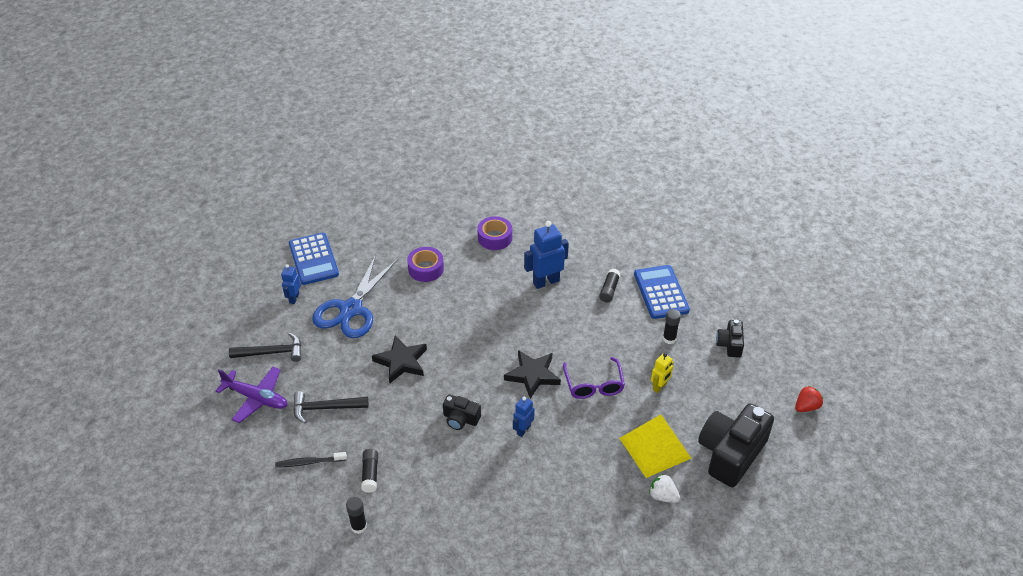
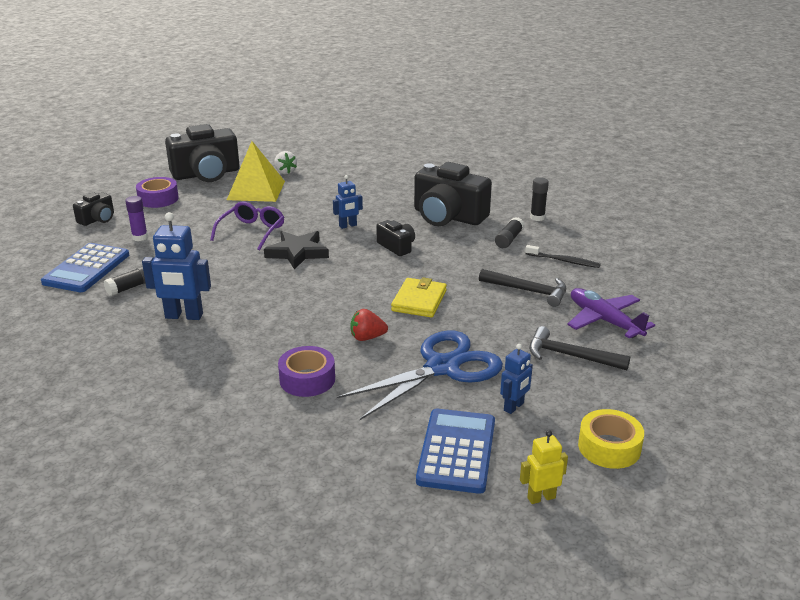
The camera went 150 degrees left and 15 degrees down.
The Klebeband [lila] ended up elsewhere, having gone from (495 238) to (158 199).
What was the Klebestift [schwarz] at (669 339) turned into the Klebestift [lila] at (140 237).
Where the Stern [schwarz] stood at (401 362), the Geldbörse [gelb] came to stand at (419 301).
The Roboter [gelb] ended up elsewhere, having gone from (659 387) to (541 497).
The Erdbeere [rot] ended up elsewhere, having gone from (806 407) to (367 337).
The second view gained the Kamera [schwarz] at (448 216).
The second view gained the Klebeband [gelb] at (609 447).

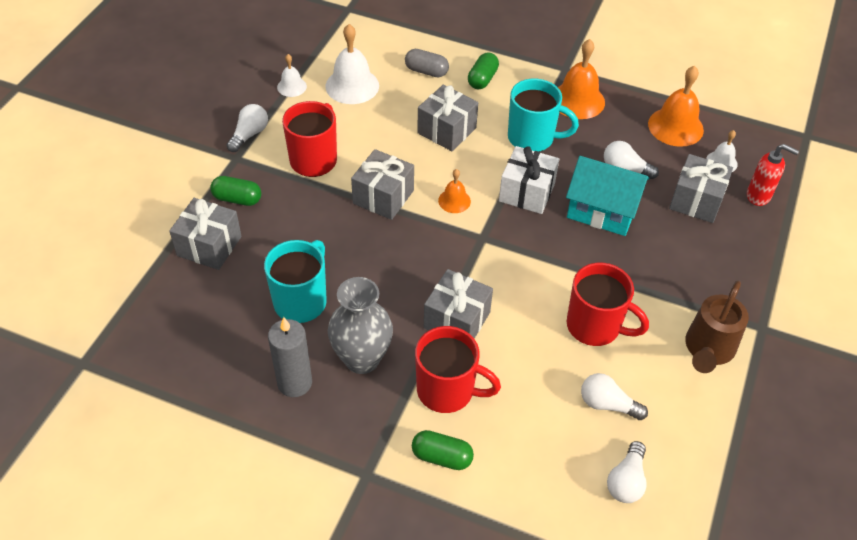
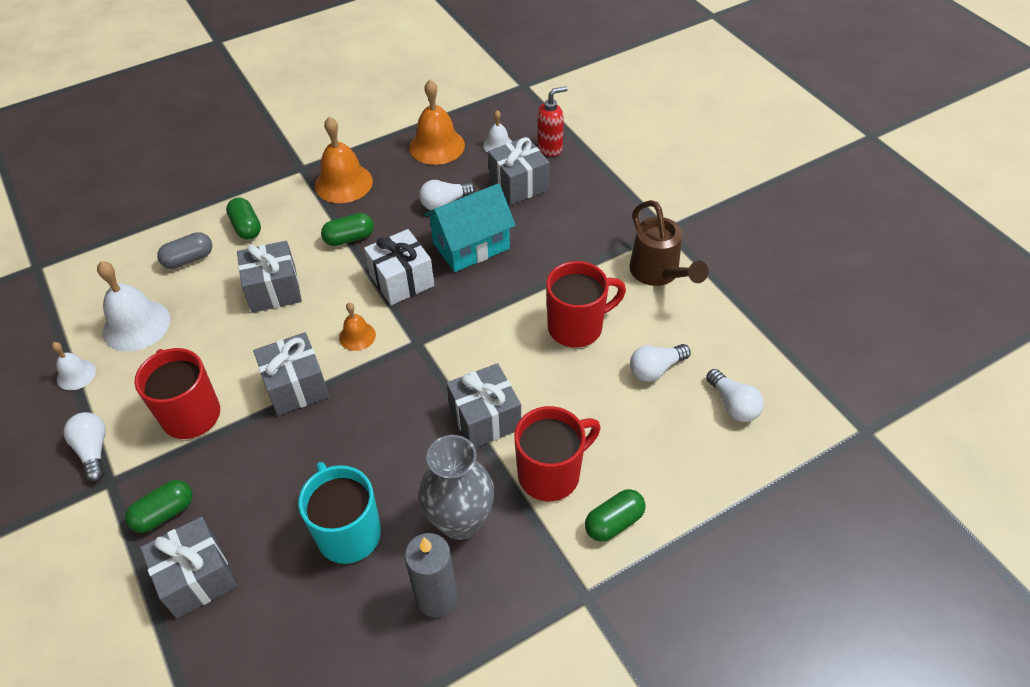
The camera went 50 degrees left and 0 degrees up.
Where the Tasse [türkis] stood at (532 138), the Kapsel [grün] came to stand at (349 238).

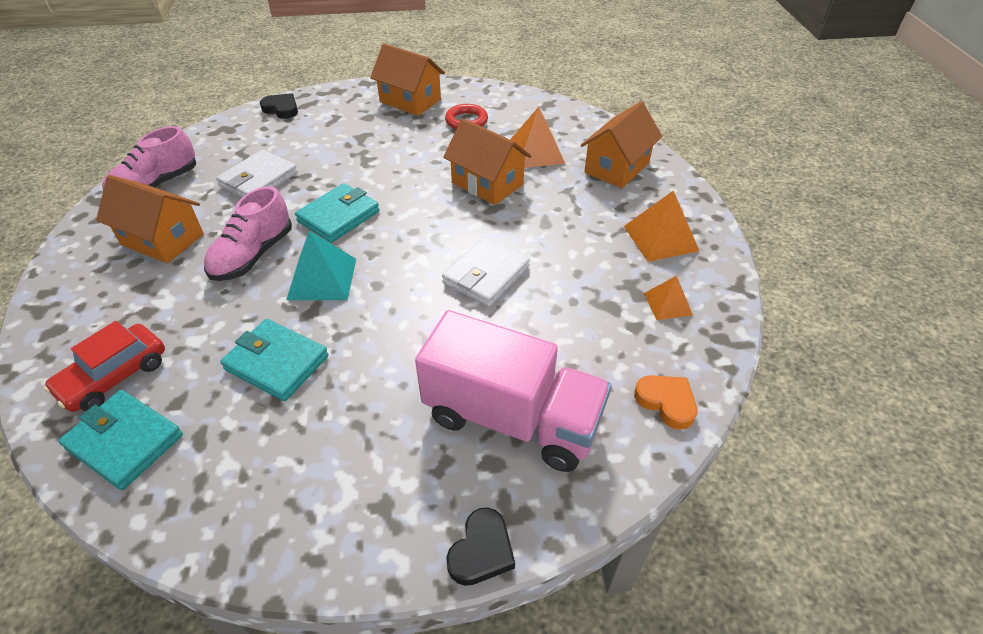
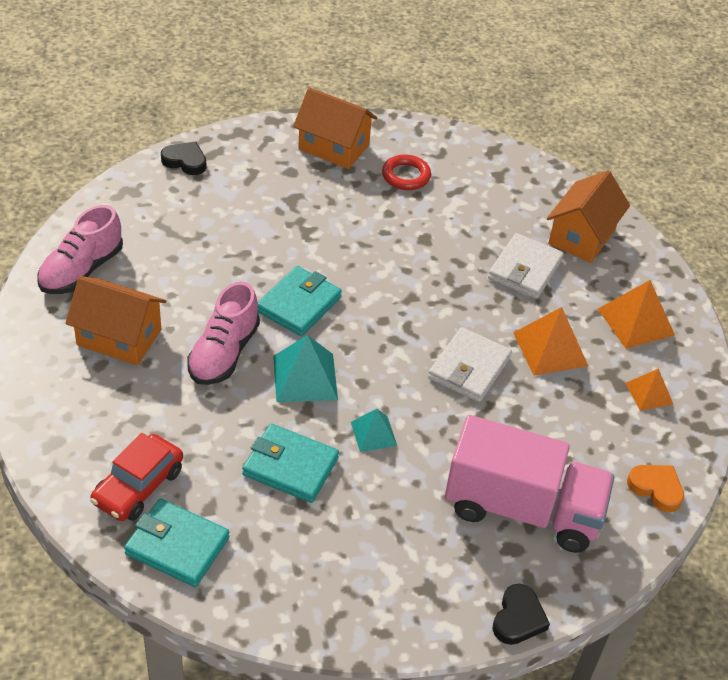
The camera went 10 degrees left and 0 degrees up.
The Pyramide [orange] ended up elsewhere, having gone from (536 152) to (550 349).
The second view lost the Haus [orange] at (487 183).
The Geldbörse [weiß] ended up elsewhere, having gone from (259 180) to (525 270).
The second view gained the Pyramide [türkis] at (373 433).

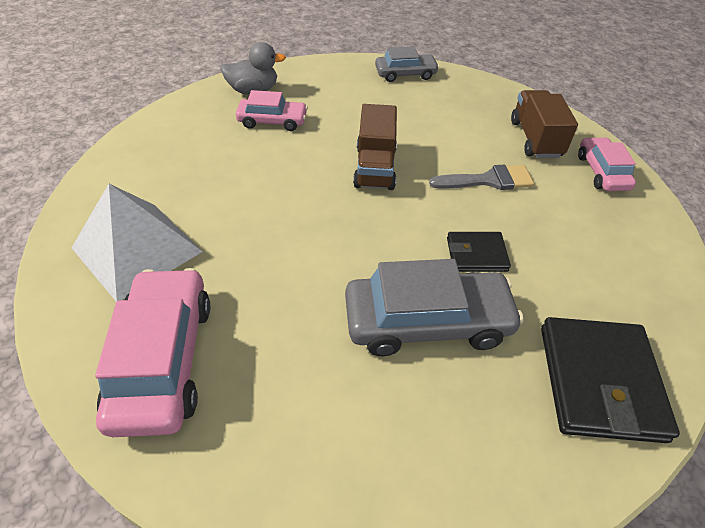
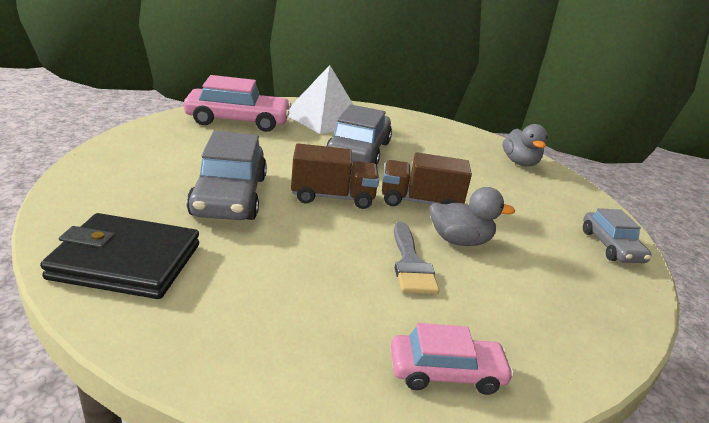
The camera went 90 degrees right and 20 degrees down.
The second view lost the Auto [rosa] at (272 121).
The Lastwagen [braun] ended up elsewhere, having gone from (535 139) to (332 197).
The second view lost the Geldbörse [schwarz] at (476 254).
The second view gained the Auto [grau] at (359 151).
The second view gained the Ente [grau] at (459 241).

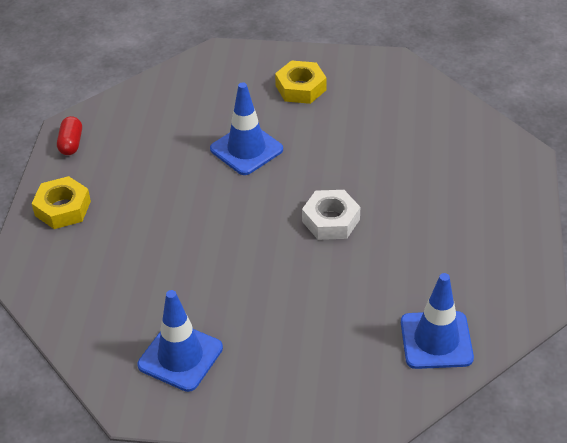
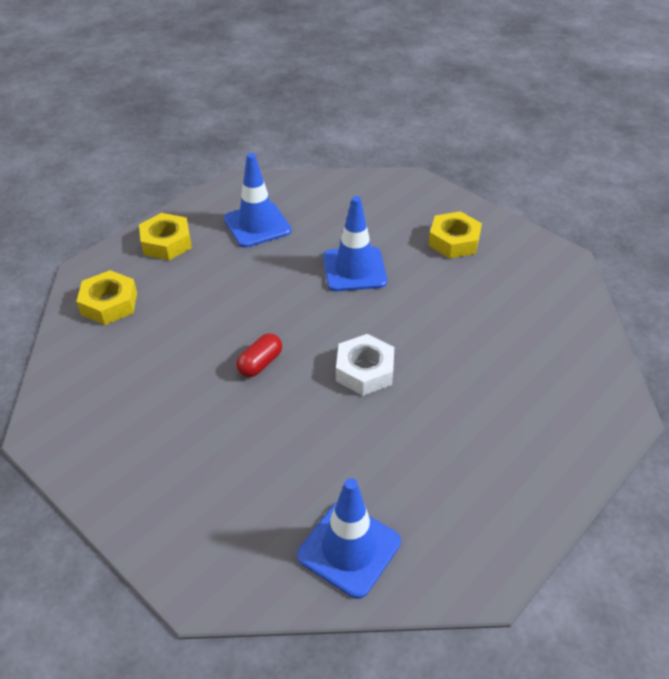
The camera went 35 degrees right and 0 degrees up.
The Kapsel [rot] ended up elsewhere, having gone from (71 143) to (260 363).
The Leitkegel [blau] ended up elsewhere, having gone from (180 356) to (257 225).
The second view gained the Sechskantmutter [gelb] at (109 303).

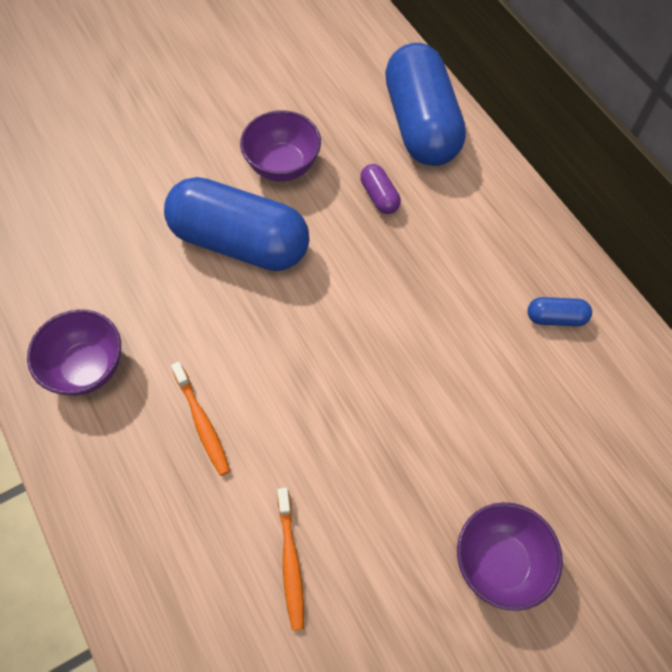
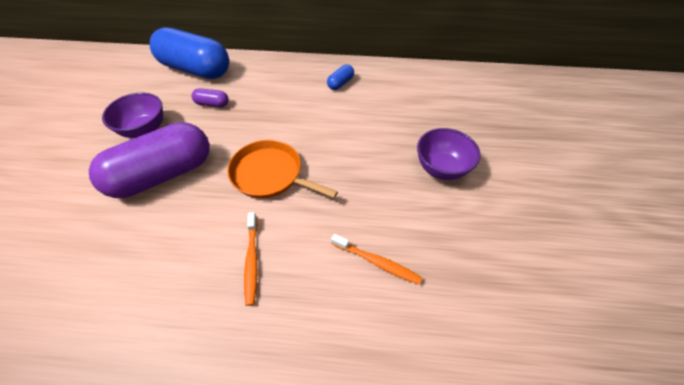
The camera went 55 degrees left and 10 degrees down.
What was the Kapsel [blau] at (240 242) turned into the Kapsel [lila] at (163 174).
The second view lost the Schüssel [lila] at (87 367).
The Zahnbürste [orange] at (202 423) ended up facing another way, 75 degrees clockwise from before.
The second view gained the Pfanne [orange] at (270 174).

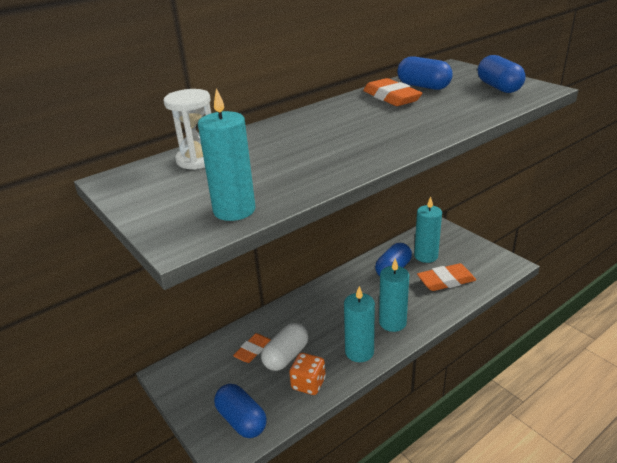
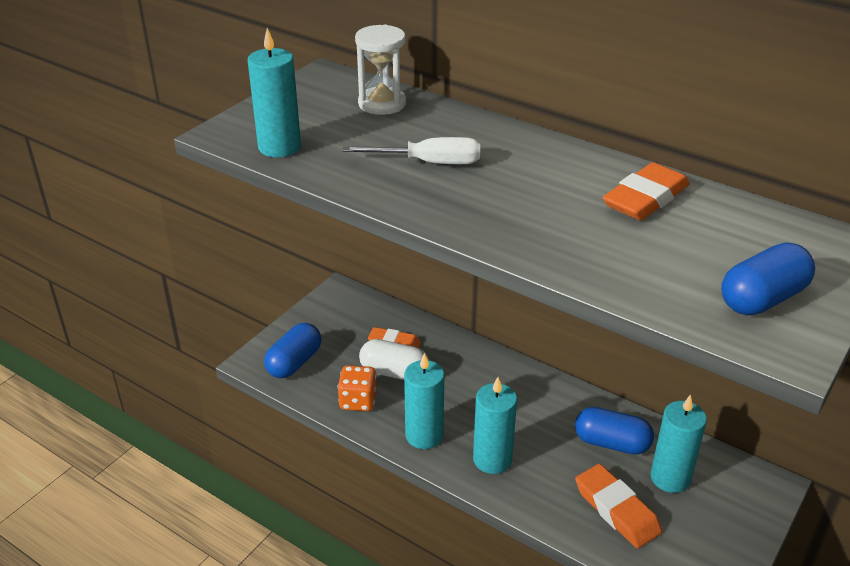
The camera went 70 degrees right and 5 degrees up.
The second view lost the Kapsel [blau] at (423 86).
The second view gained the Schraubenzieher [weiß] at (429 163).

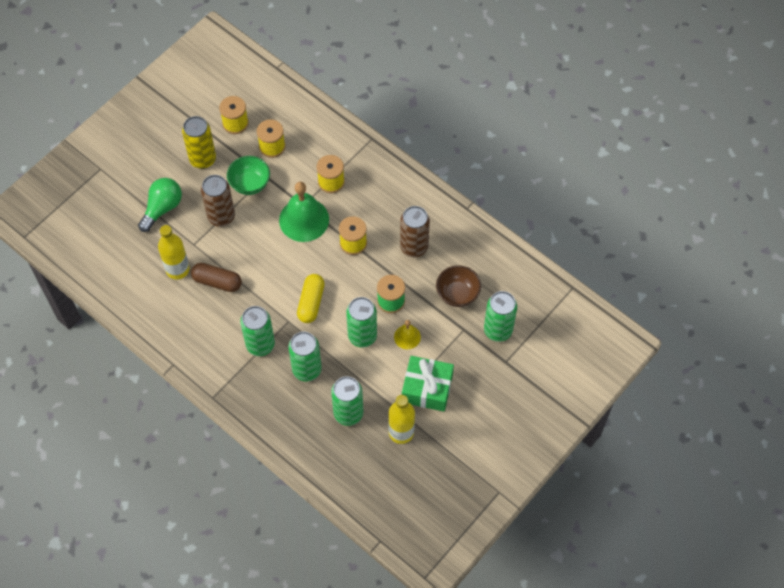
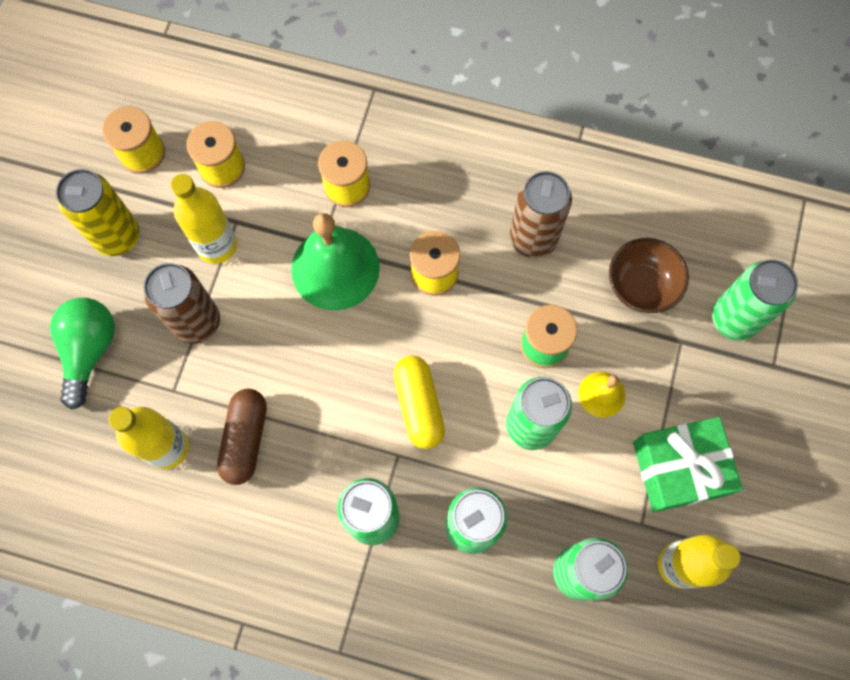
The camera went 25 degrees left and 10 degrees up.
Where the Schüssel [grün] stood at (250 184), the Flasche [gelb] came to stand at (217 245).
The Kapsel [braun] at (217 282) ended up facing another way, 75 degrees counterclockwise from before.

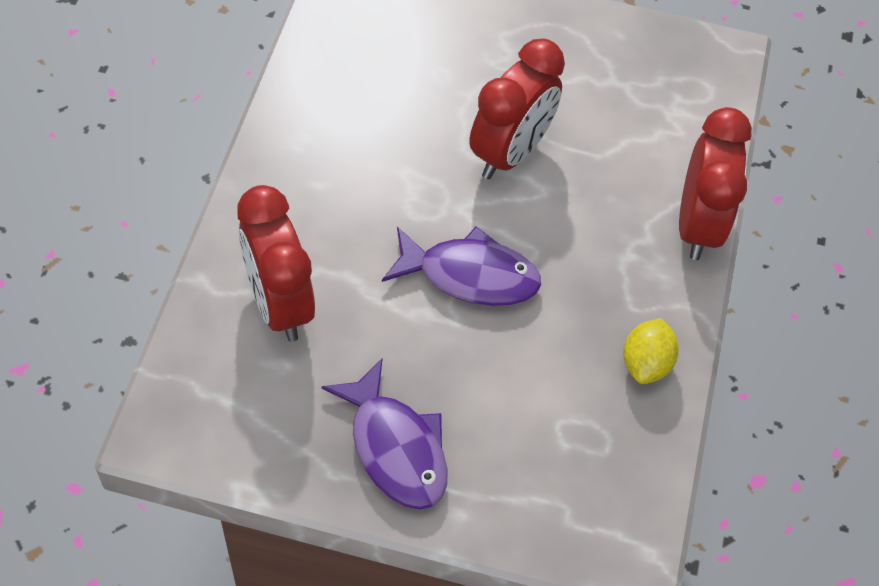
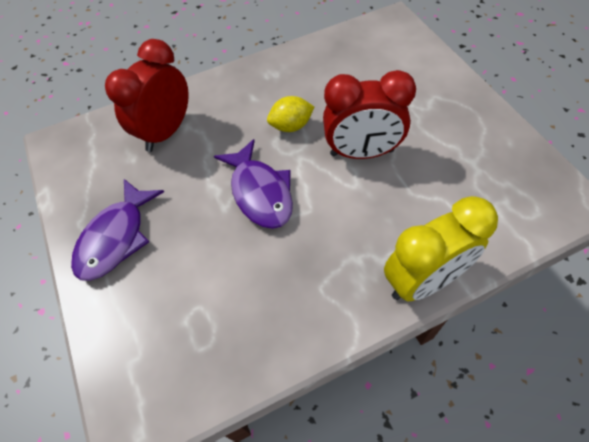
The camera went 60 degrees right and 0 degrees up.
What was the Wecker [rot] at (697 225) turned into the Wecker [gelb] at (423 280).
The Zitrone [gelb] ended up elsewhere, having gone from (645 363) to (291 126).

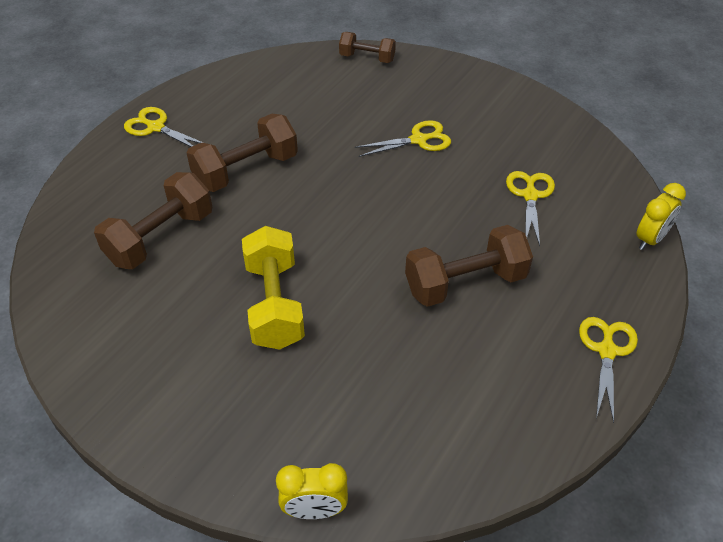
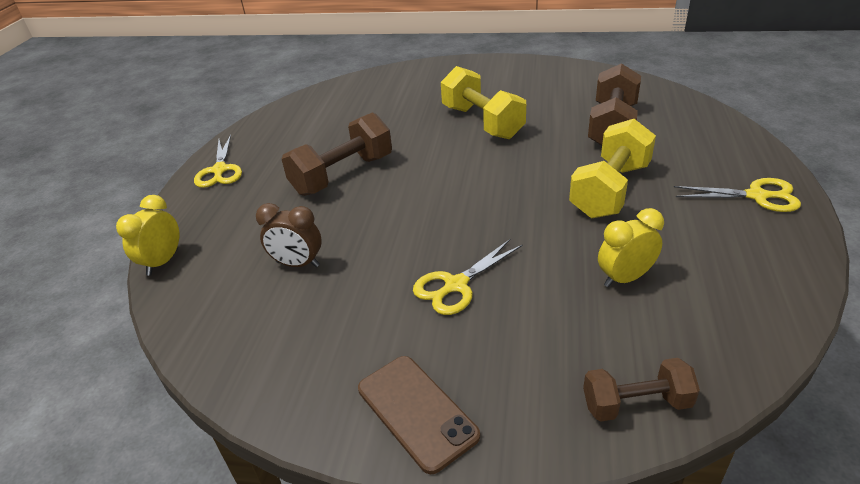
The camera went 160 degrees right and 10 degrees down.
What was the Hantel [braun] at (246 170) turned into the Hantel [gelb] at (610 190).
Where the Schere [gelb] stood at (530 195), the Wecker [braun] came to stand at (297 264).
The Wecker [gelb] ended up elsewhere, having gone from (314 510) to (625 278).
The second view gained the Handy [braun] at (417 411).

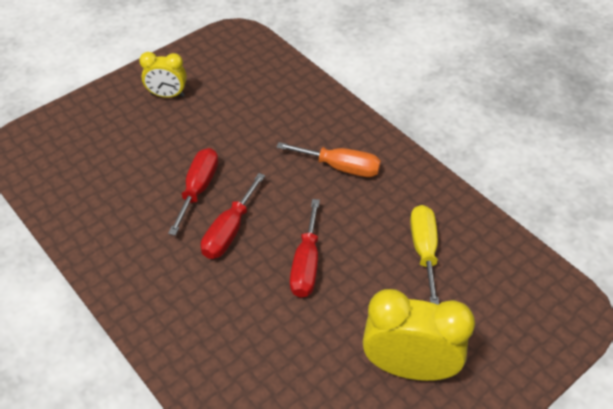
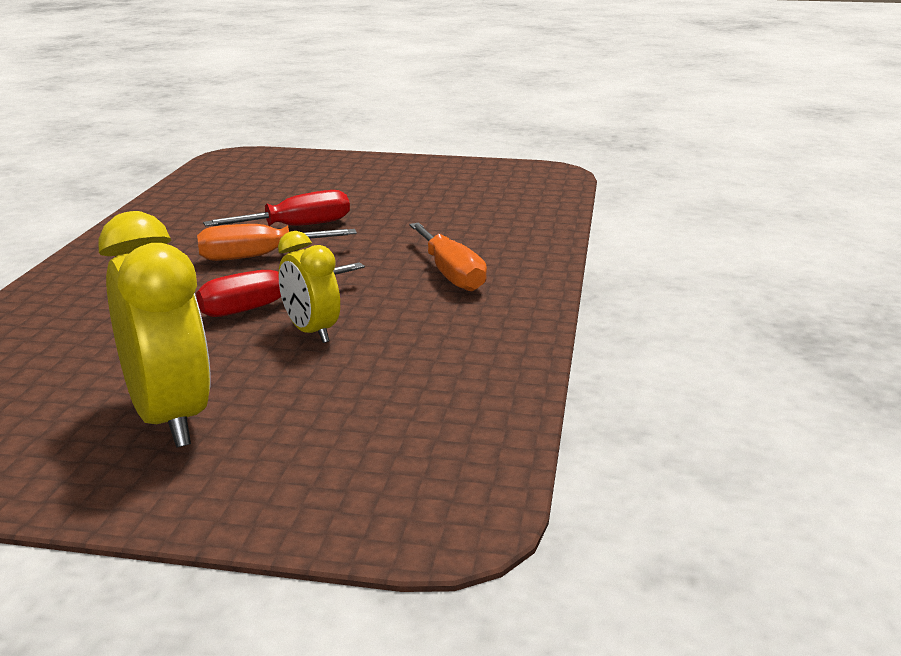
The camera went 50 degrees right and 25 degrees down.
The Wecker [gelb] ended up elsewhere, having gone from (167 95) to (311 332).
What was the Schraubenzieher [rot] at (229 231) turned into the Schraubenzieher [orange] at (258 257).
The second view lost the Schraubenzieher [gelb] at (424 250).

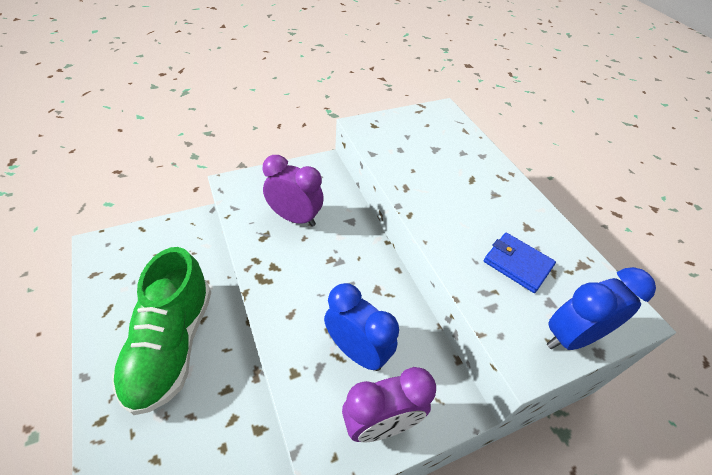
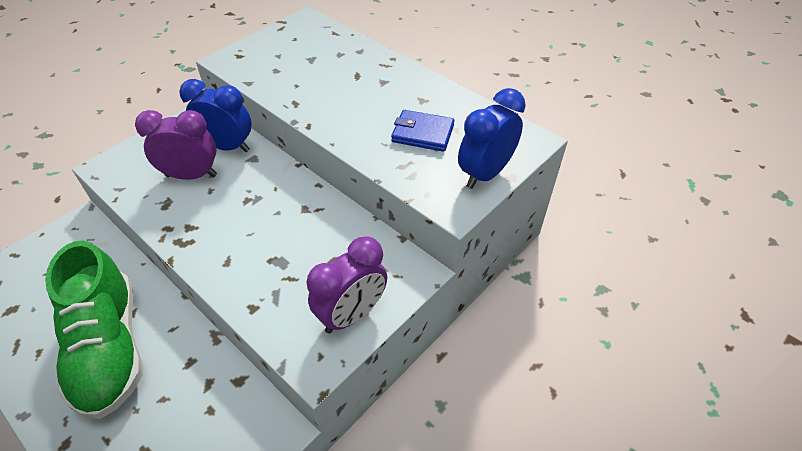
The camera went 20 degrees left and 0 degrees up.
The Wecker [blau] ended up elsewhere, having gone from (357 351) to (227 147).

